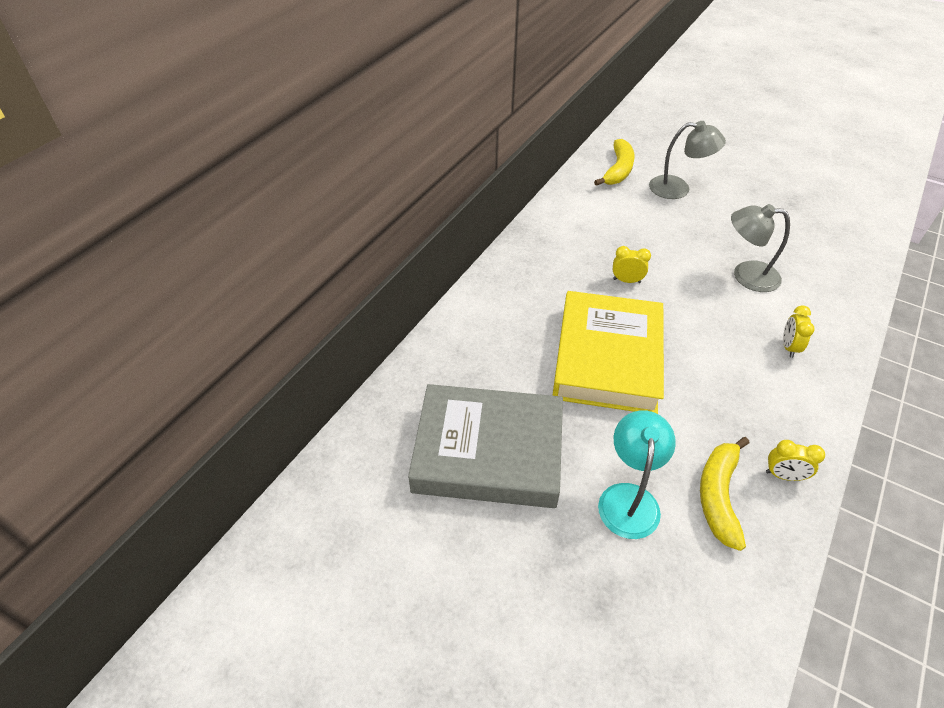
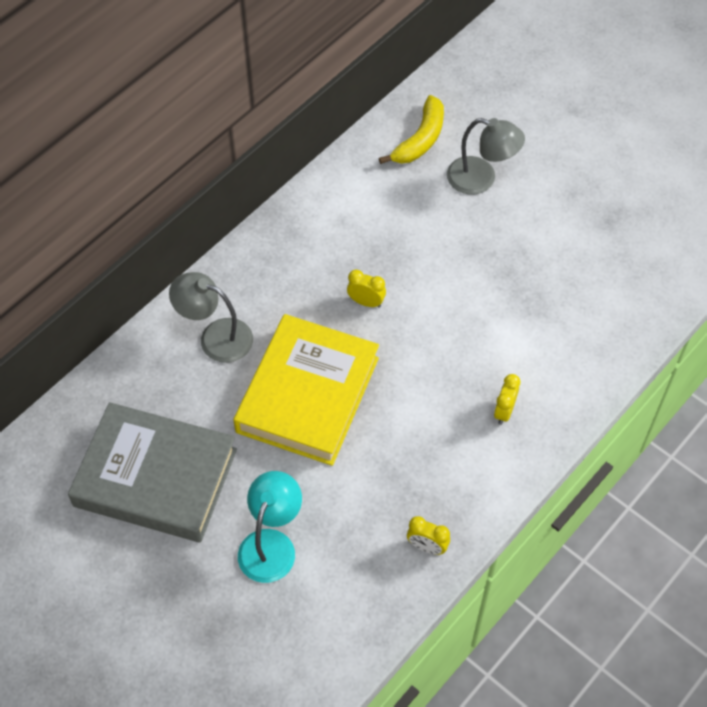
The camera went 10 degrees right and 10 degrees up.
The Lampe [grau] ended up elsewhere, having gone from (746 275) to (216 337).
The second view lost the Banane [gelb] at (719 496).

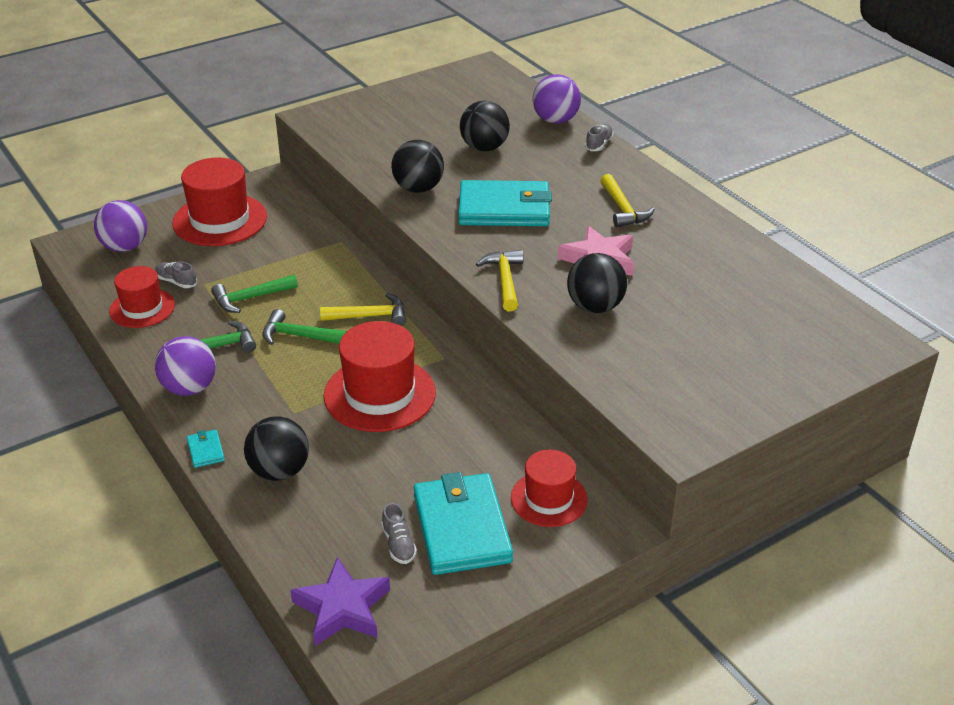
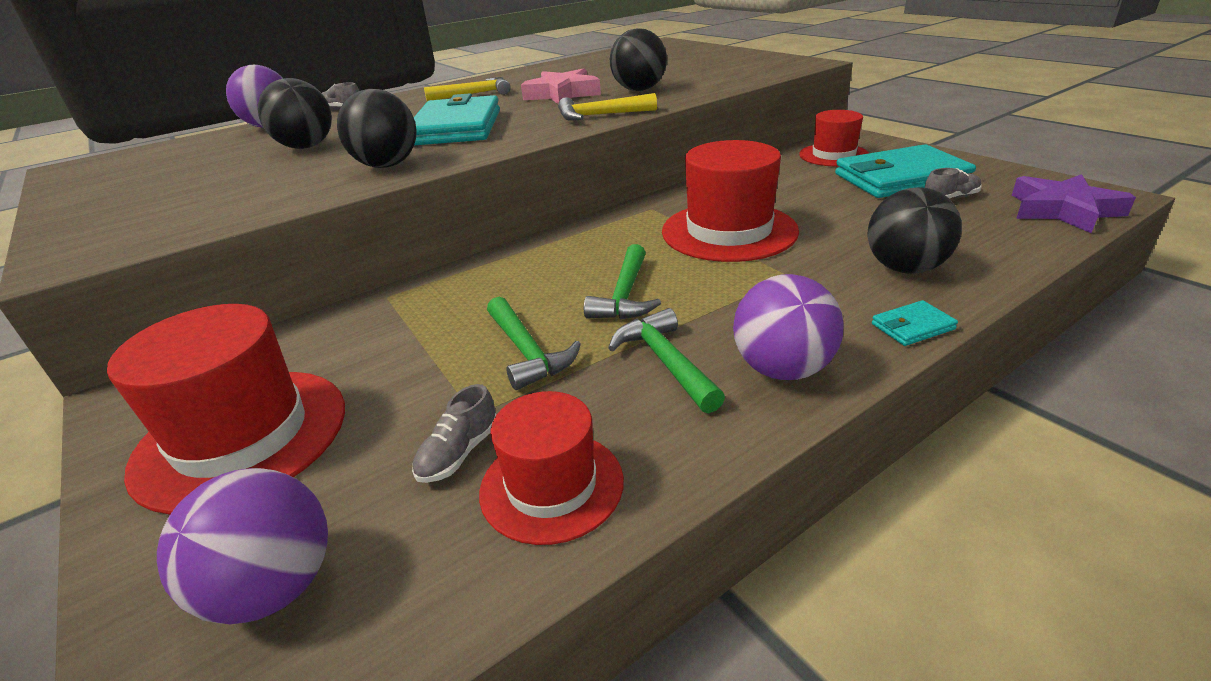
The camera went 90 degrees left and 5 degrees down.
The second view lost the Hammer [gelb] at (370 316).

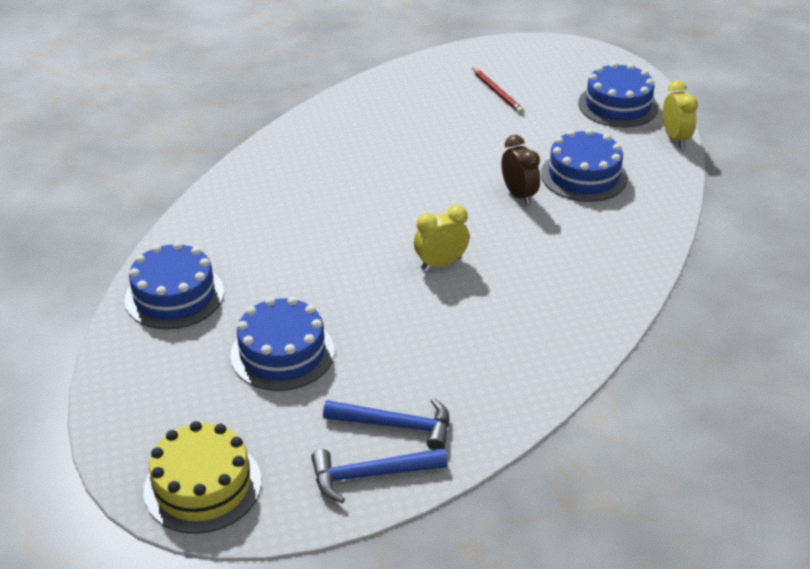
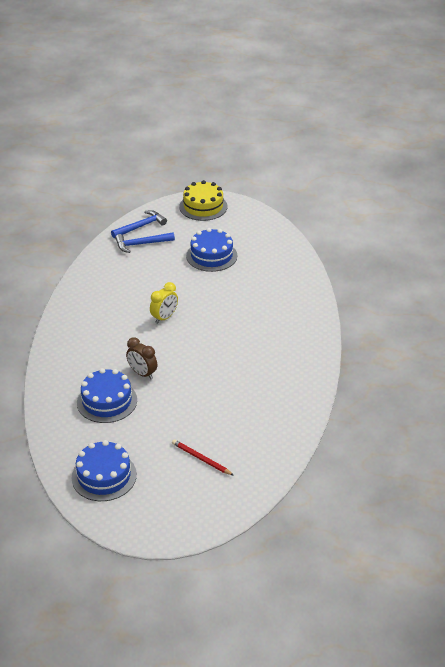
The camera went 155 degrees right and 0 degrees up.
The second view lost the Wecker [gelb] at (675 138).
The second view lost the Kuchen [blau] at (174 296).

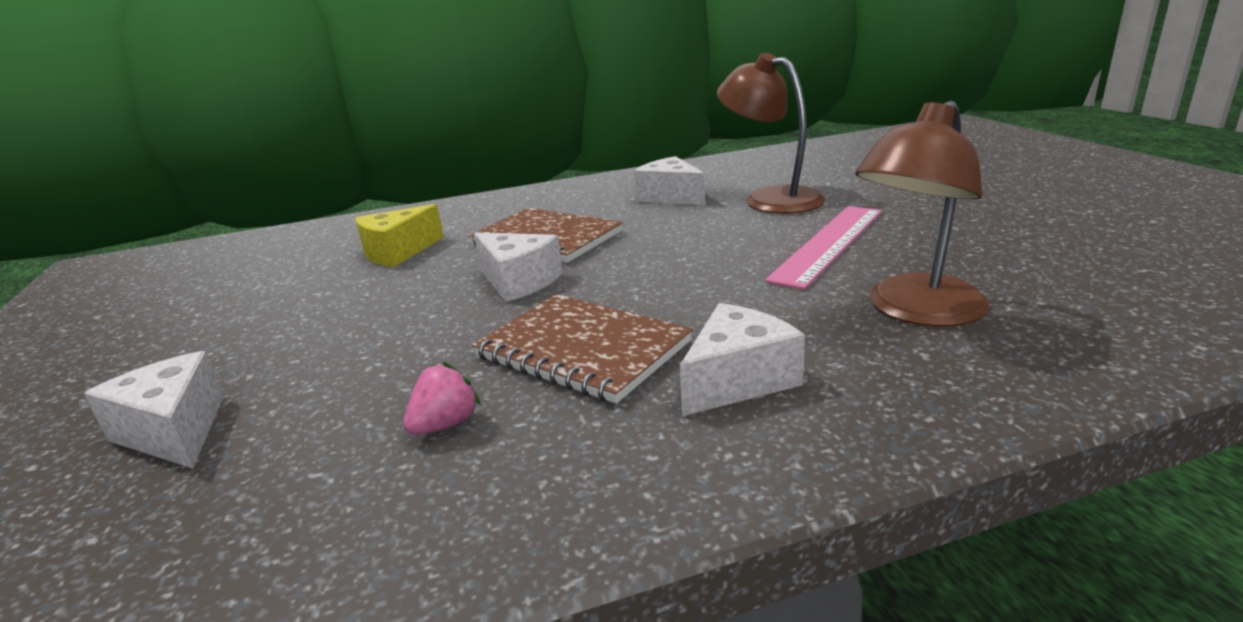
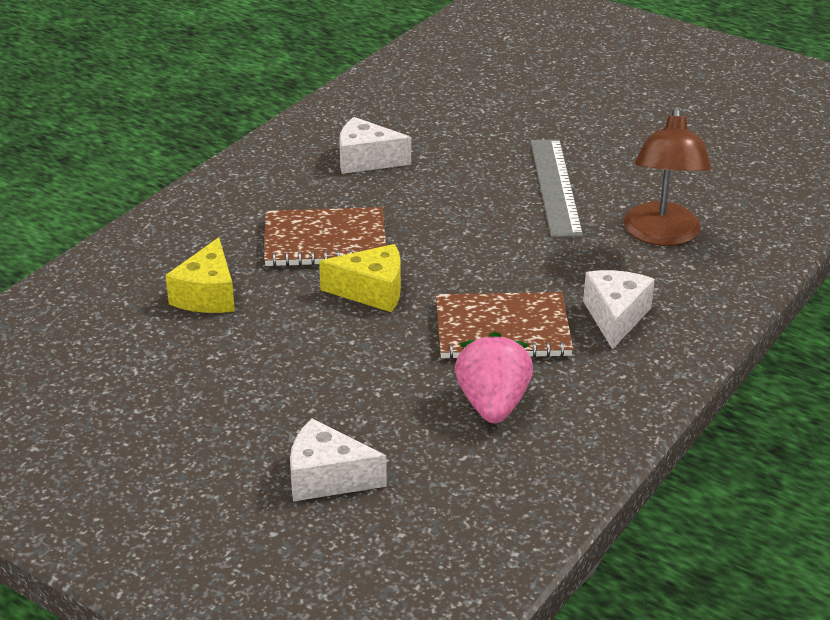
The camera went 40 degrees left and 10 degrees up.
The second view lost the Lampe [braun] at (770 198).
What was the Lineal [rosa] at (828 244) turned into the Lineal [grau] at (555 187).
What was the Käse [weiß] at (518 281) turned into the Käse [gelb] at (372 291).
The size of the Erdbeere [rosa] at (445 424) changed by a factor of 1.80.

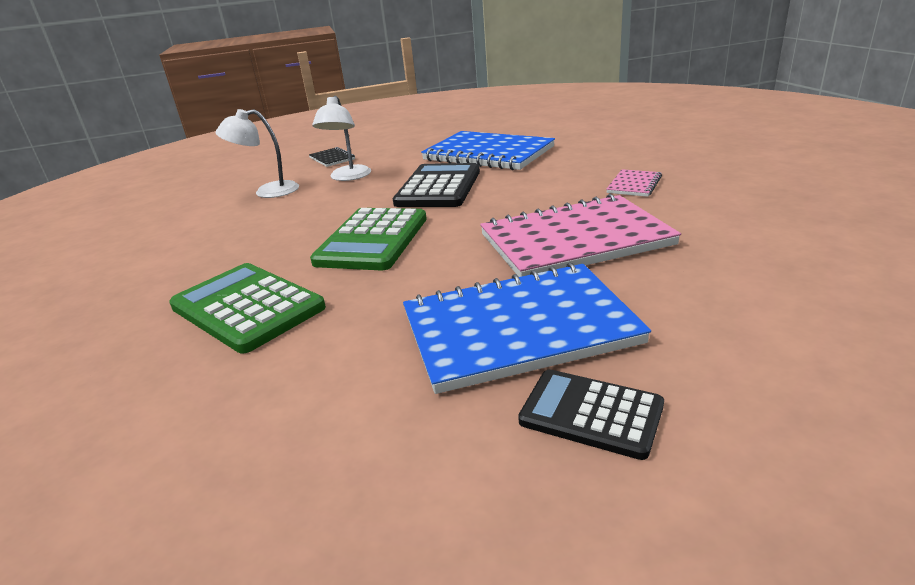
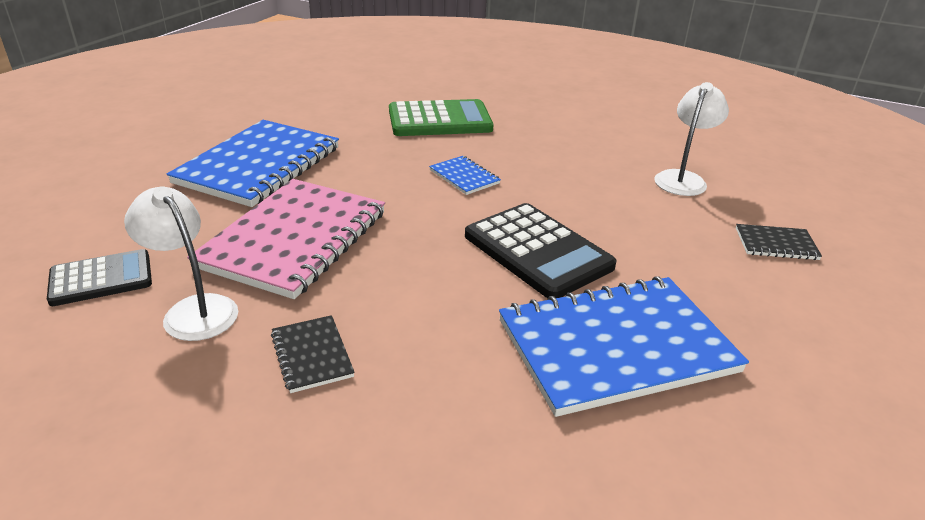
The camera went 125 degrees right and 5 degrees up.
The Lampe [weiß] ended up elsewhere, having gone from (348 177) to (193 309).
What was the Notizbuch [rosa] at (634 185) turned into the Notizbuch [schwarz] at (312 355).
Where the Taschenrechner [grün] stood at (373 240), the Notizbuch [blau] came to stand at (464 177).
The Taschenrechner [schwarz] ended up elsewhere, having gone from (591 414) to (101 278).

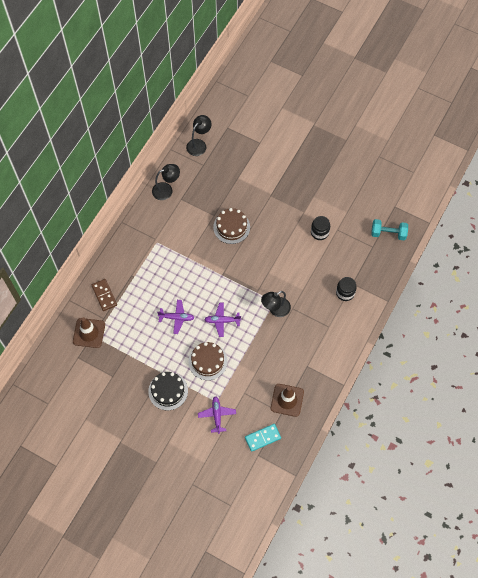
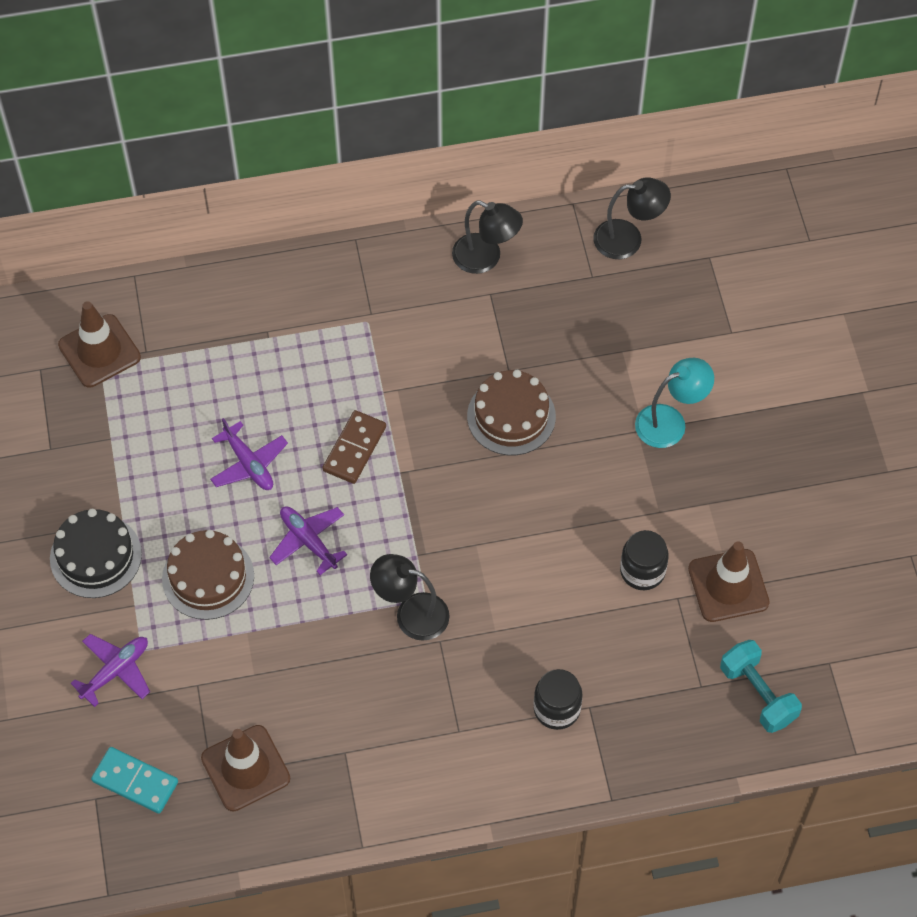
The camera went 50 degrees right and 5 degrees down.
The Dominostein [braun] ended up elsewhere, having gone from (104 295) to (354 449).
The second view gained the Lampe [türkis] at (670 422).
The second view gained the Leitkegel [braun] at (728 586).

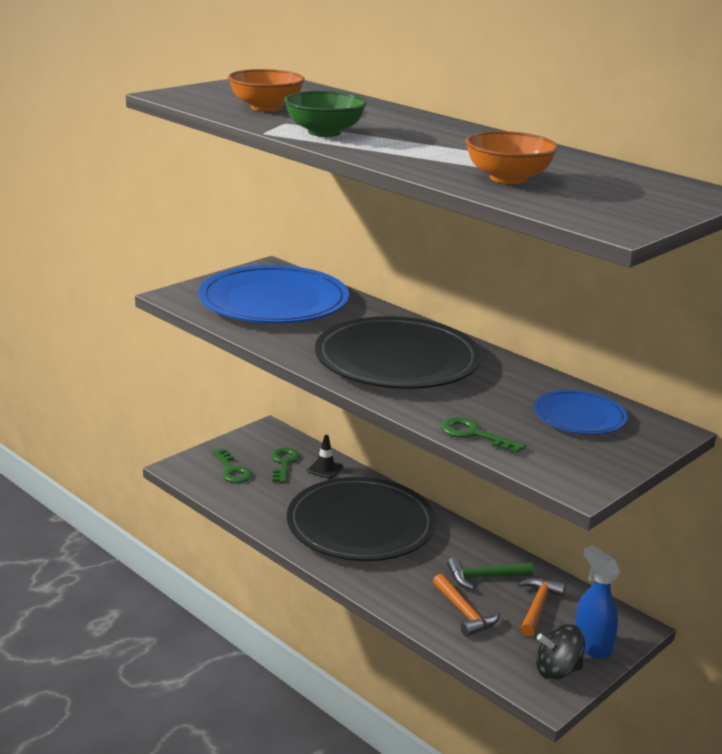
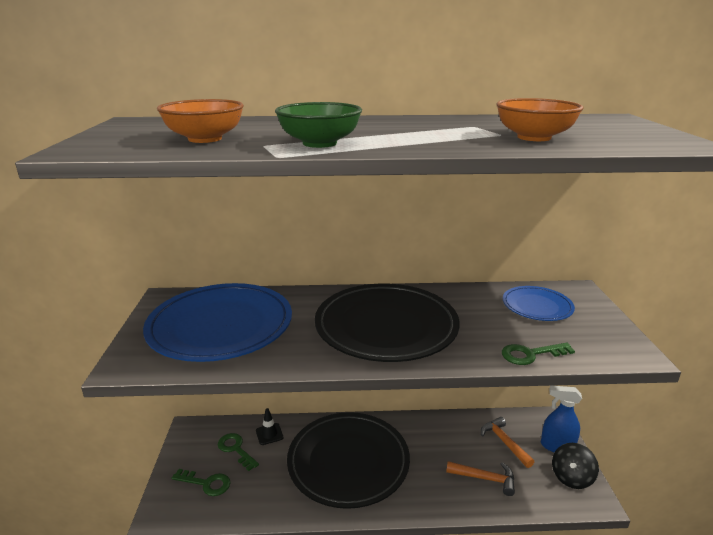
The camera went 45 degrees left and 0 degrees up.
The second view lost the Hammer [grün] at (484 577).

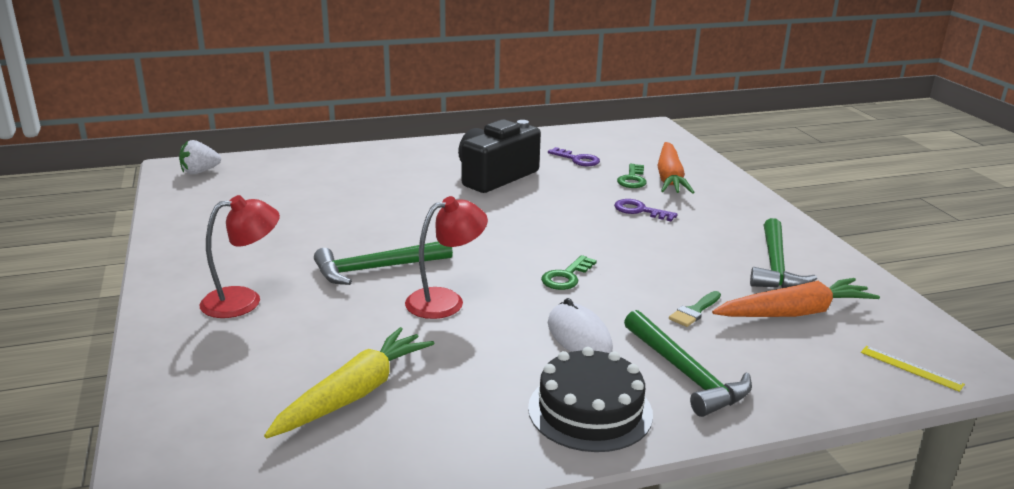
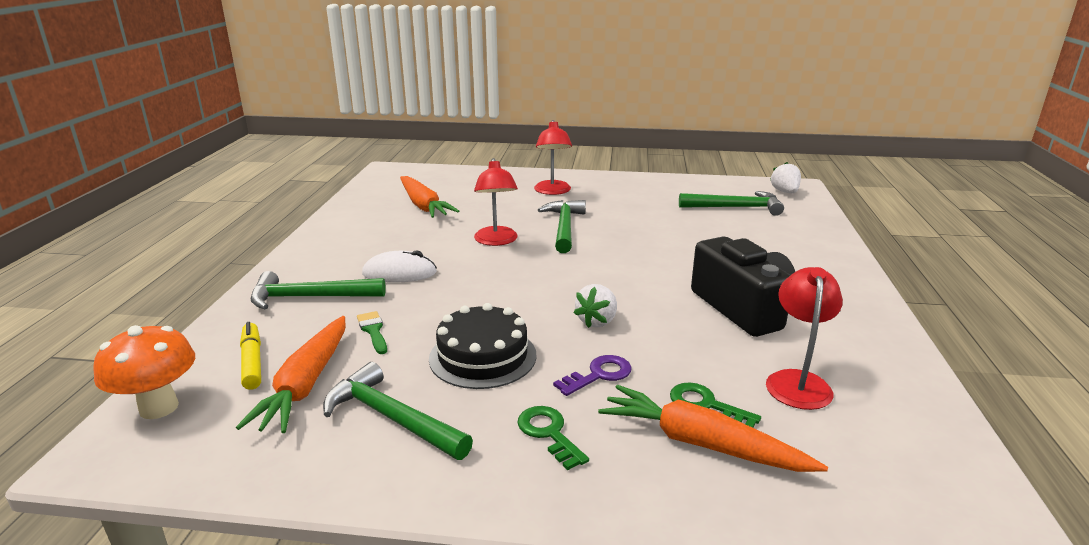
The camera went 115 degrees right and 0 degrees up.
Where the Schlüssel [lila] stood at (577 159), the Lampe [rot] came to stand at (797 381).
The Schlüssel [grün] ended up elsewhere, having gone from (566 277) to (549 433).
What was the Karotte [gelb] at (354 394) turned into the Karotte [orange] at (423 205).
Where the Lineal [gelb] stood at (911 368), the Pilz [orange] came to stand at (159 407).
The Kuchen [schwarz] ended up elsewhere, having gone from (590 410) to (483 356).
The second view gained the Hammer [grün] at (735 207).
The second view gained the Erdbeere [weiß] at (597 321).
The second view gained the Filzstift [gelb] at (252 362).

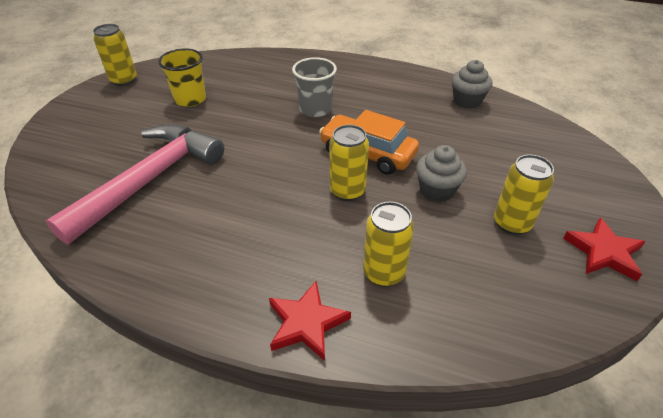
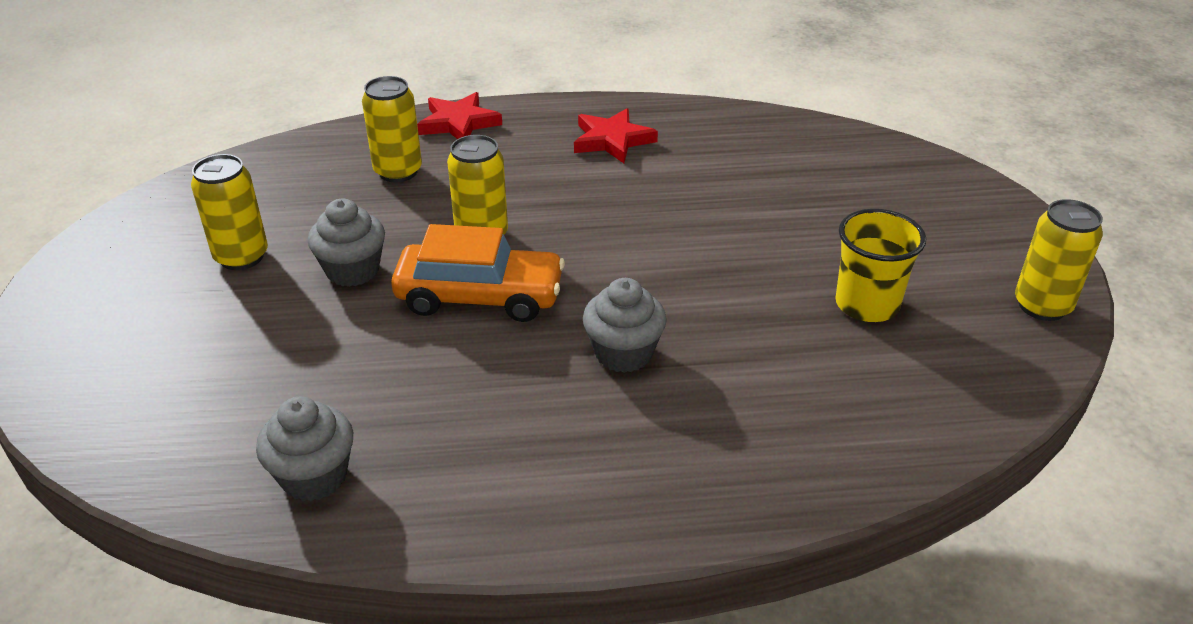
The camera went 155 degrees right and 5 degrees down.
Where the Becher [grau] stood at (315 109), the Muffin [grau] came to stand at (623 353).
The second view lost the Hammer [rosa] at (150 180).
The Stern [rot] ended up elsewhere, having gone from (603 252) to (612 140).

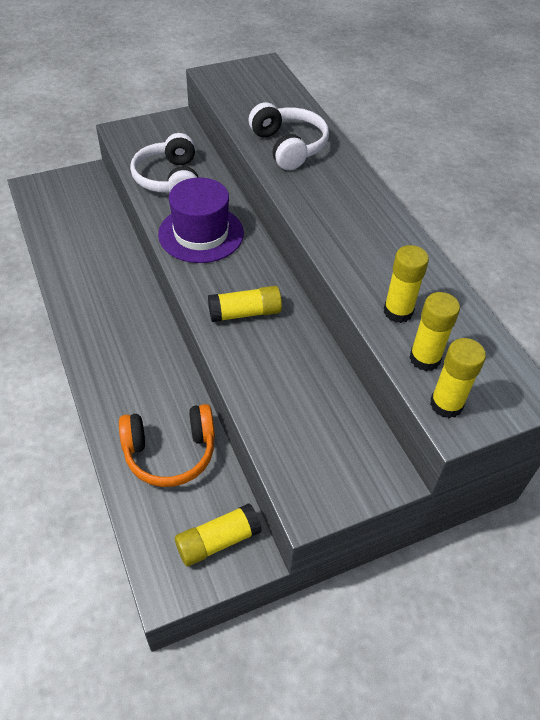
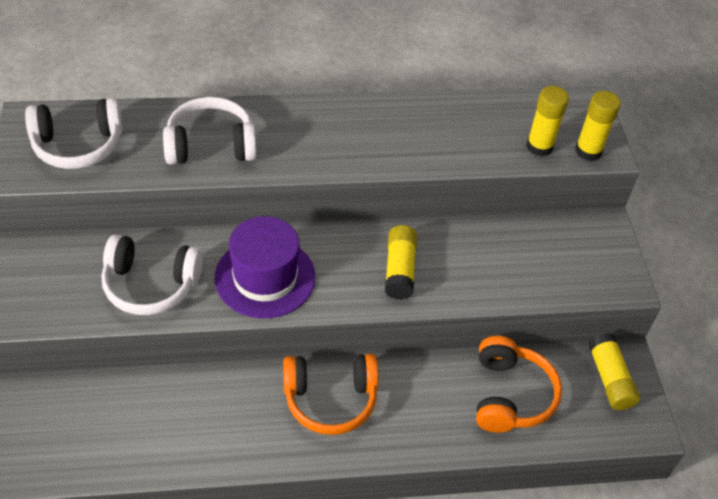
The camera went 75 degrees left and 0 degrees up.
The second view lost the Klebestift [gelb] at (398 312).
The second view gained the Kopfhörer [weiß] at (78 145).
The second view gained the Kopfhörer [orange] at (330 399).

